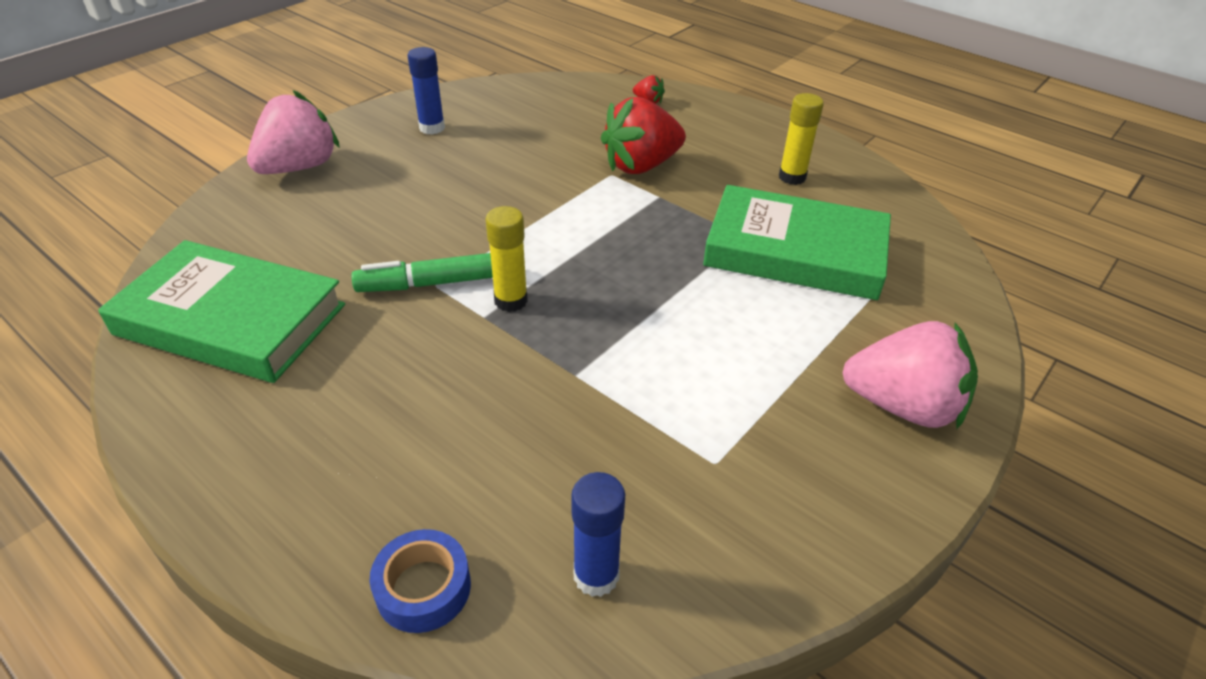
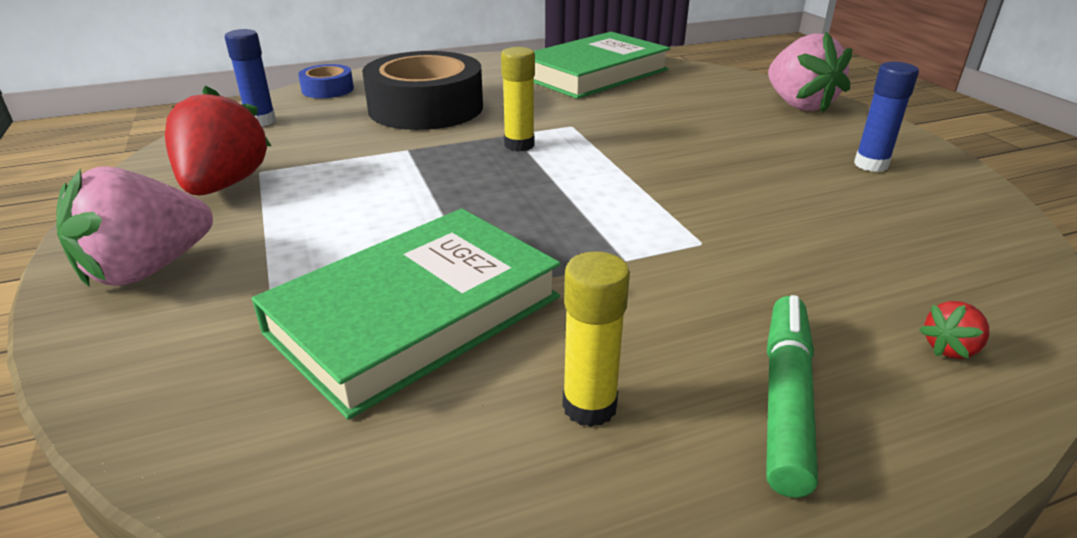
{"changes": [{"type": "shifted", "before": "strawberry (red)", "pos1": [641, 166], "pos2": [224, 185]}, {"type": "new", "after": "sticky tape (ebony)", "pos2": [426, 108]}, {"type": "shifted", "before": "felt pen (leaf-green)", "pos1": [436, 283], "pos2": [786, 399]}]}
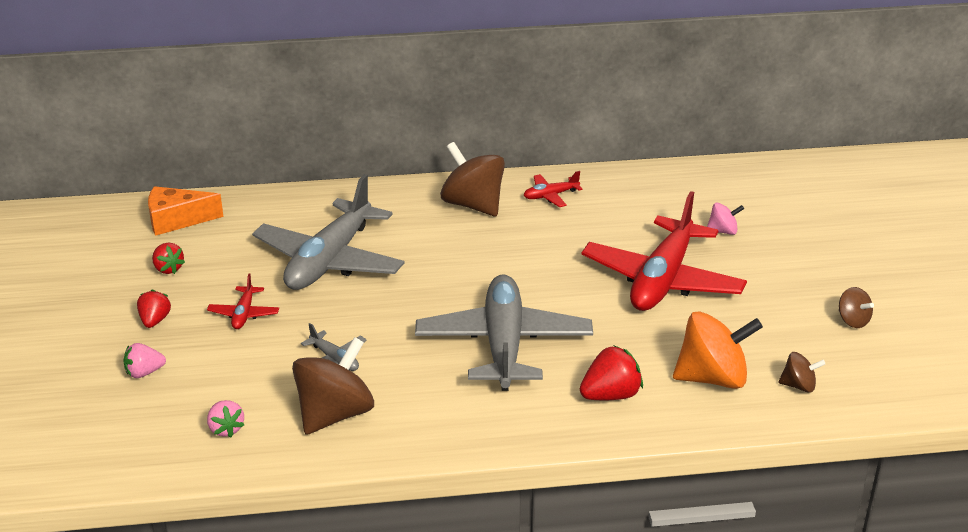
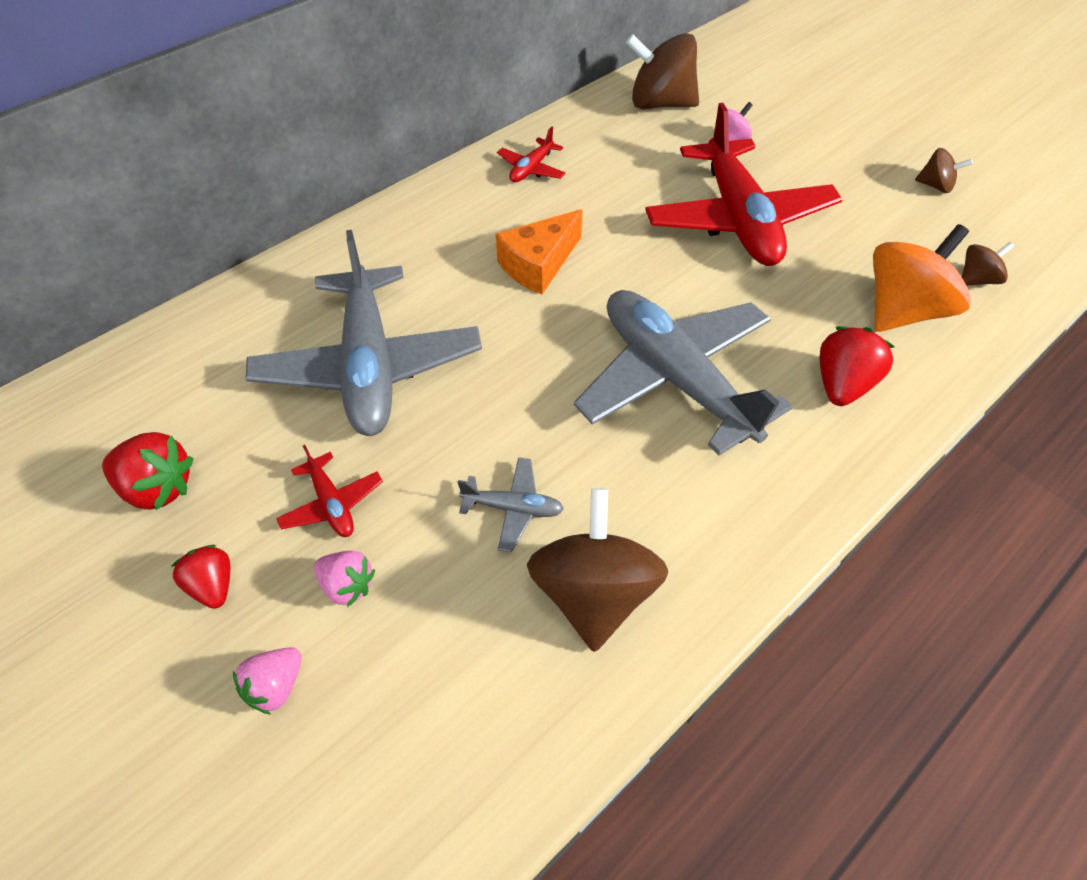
{"changes": [{"type": "scaled", "before": "strawberry (red)", "pos1": [168, 269], "pos2": [158, 488], "scale": 1.52}, {"type": "shifted", "before": "strawberry (pink)", "pos1": [226, 429], "pos2": [347, 585]}, {"type": "shifted", "before": "cheese wedge (bright orange)", "pos1": [177, 220], "pos2": [538, 264]}, {"type": "shifted", "before": "toy top (russet)", "pos1": [473, 205], "pos2": [660, 104]}]}
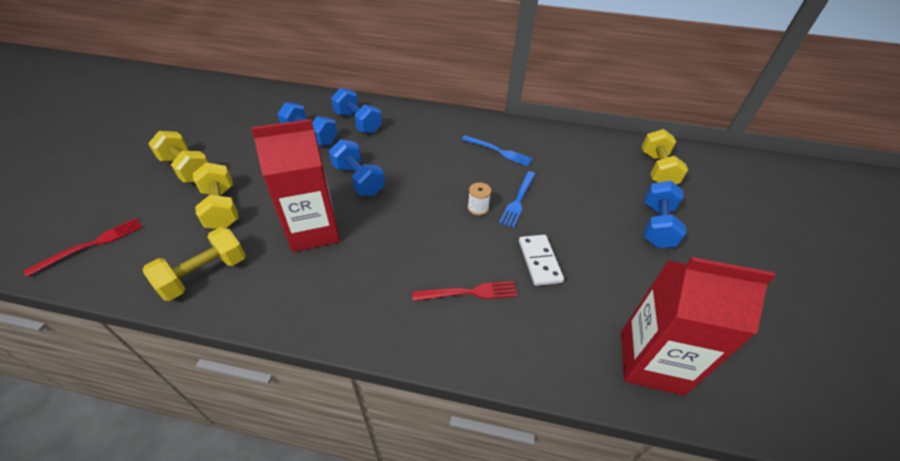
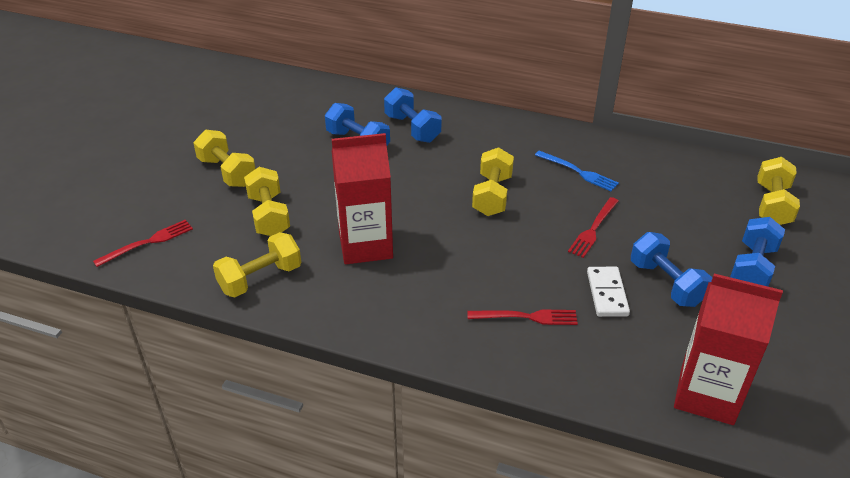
{"changes": [{"type": "new", "after": "dumbbell (bright yellow)", "pos2": [492, 195]}, {"type": "repainted", "before": "fork (blue)", "after": "fork (red)", "pos1": [518, 200], "pos2": [593, 229]}, {"type": "shifted", "before": "dumbbell (blue)", "pos1": [358, 180], "pos2": [666, 283]}, {"type": "gone", "before": "bobbin (snow-white)", "pos1": [478, 208]}]}
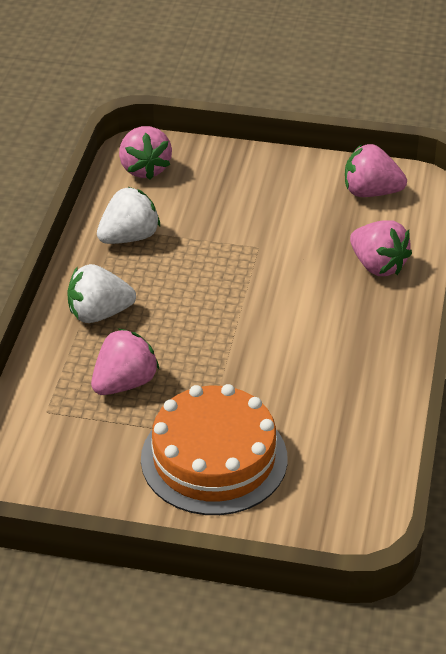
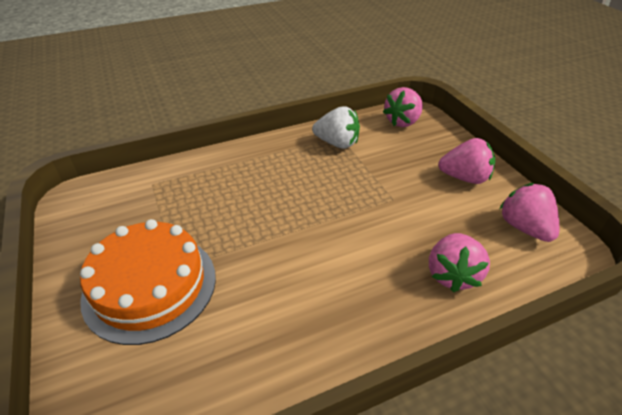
{"changes": [{"type": "shifted", "before": "strawberry (pink)", "pos1": [124, 383], "pos2": [464, 178]}, {"type": "gone", "before": "strawberry (snow-white)", "pos1": [99, 314]}]}
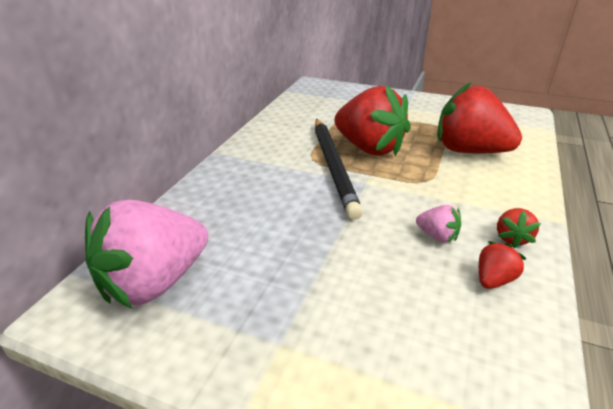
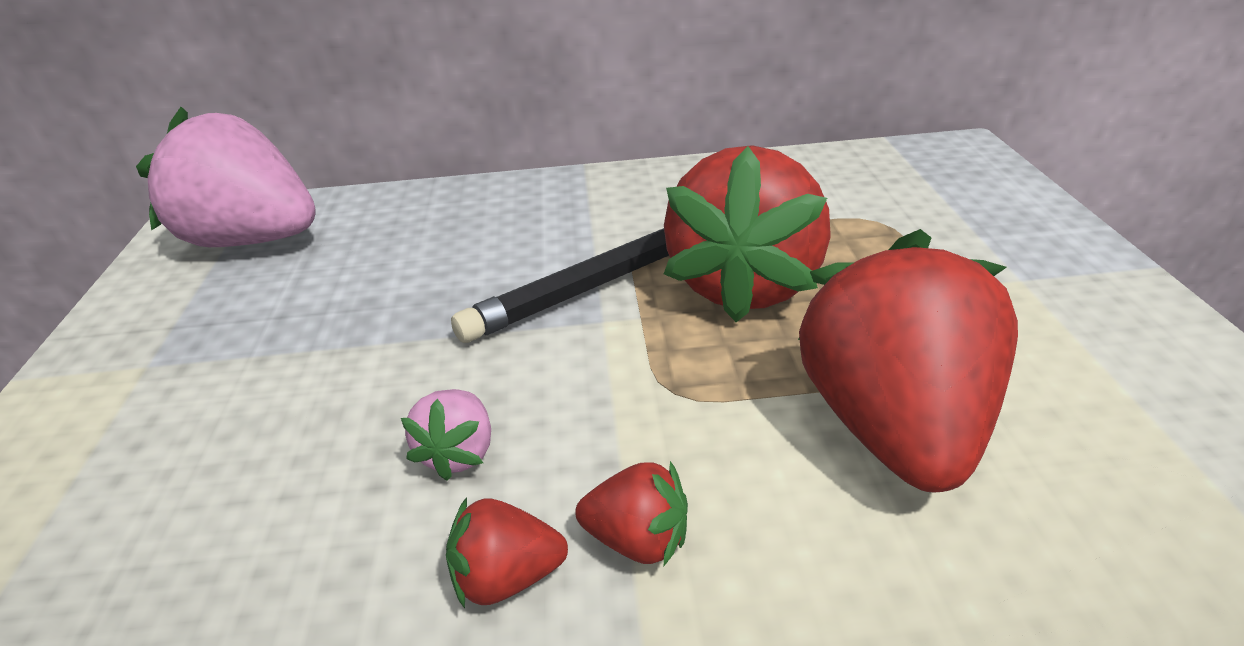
{"changes": [{"type": "shifted", "before": "strawberry (red)", "pos1": [493, 280], "pos2": [638, 541]}]}
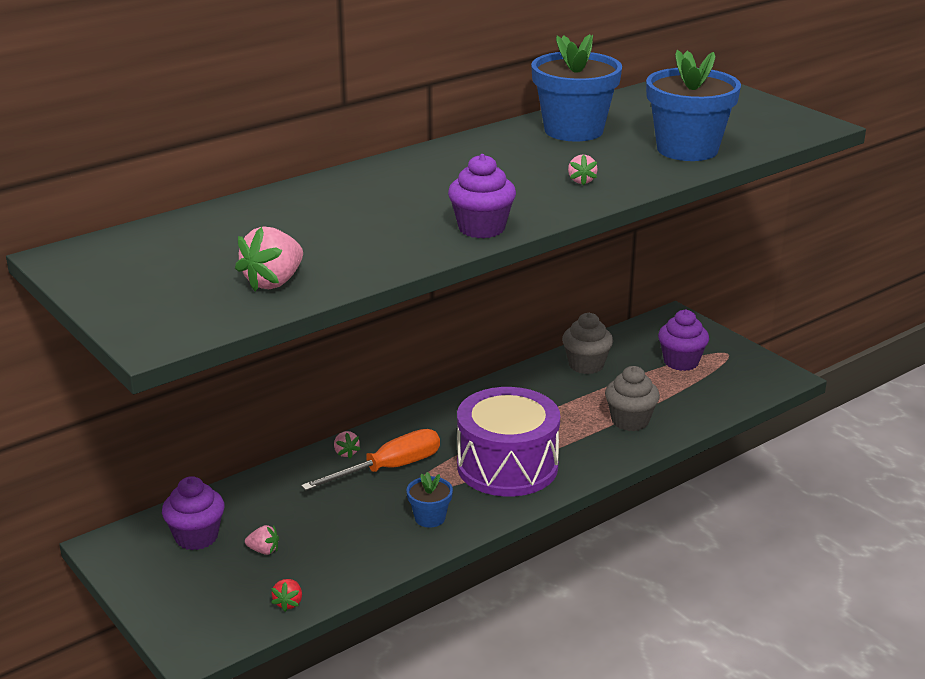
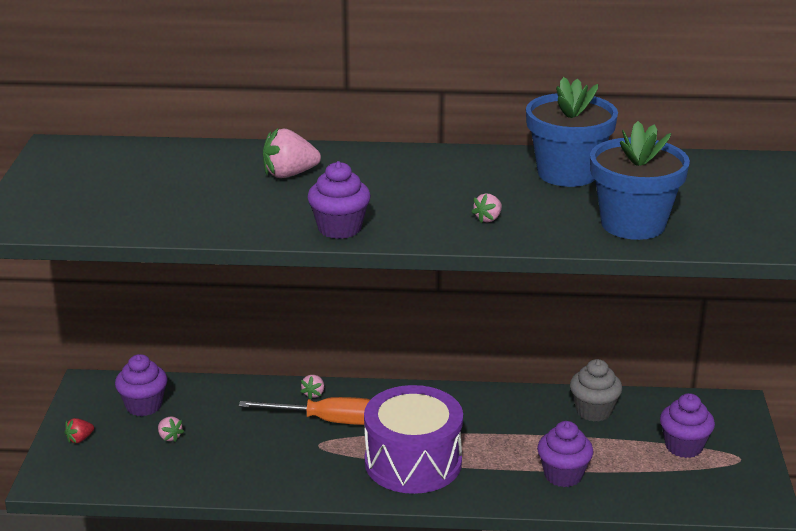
{"changes": [{"type": "shifted", "before": "strawberry (red)", "pos1": [288, 603], "pos2": [80, 439]}, {"type": "shifted", "before": "strawberry (pink)", "pos1": [274, 282], "pos2": [289, 174]}, {"type": "repainted", "before": "muffin (grey)", "after": "muffin (purple)", "pos1": [630, 421], "pos2": [563, 475]}, {"type": "gone", "before": "potted plant (blue)", "pos1": [430, 518]}]}
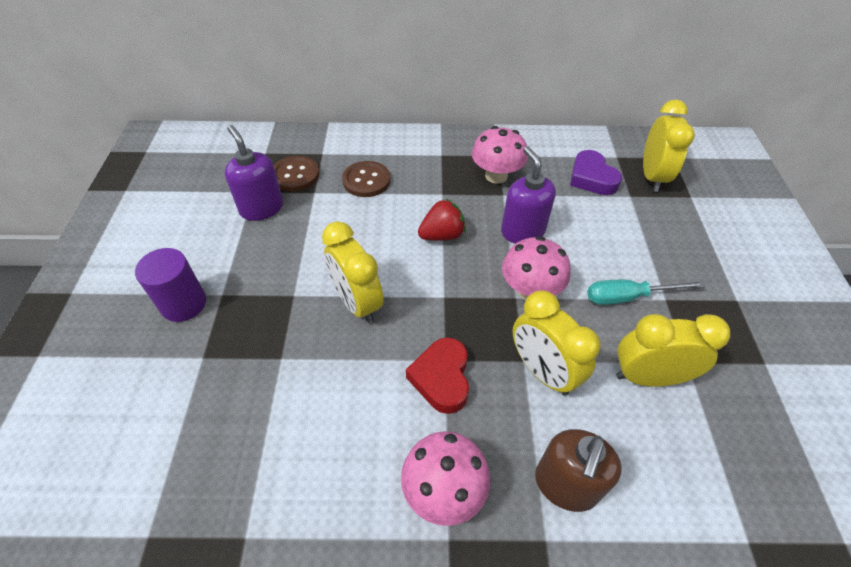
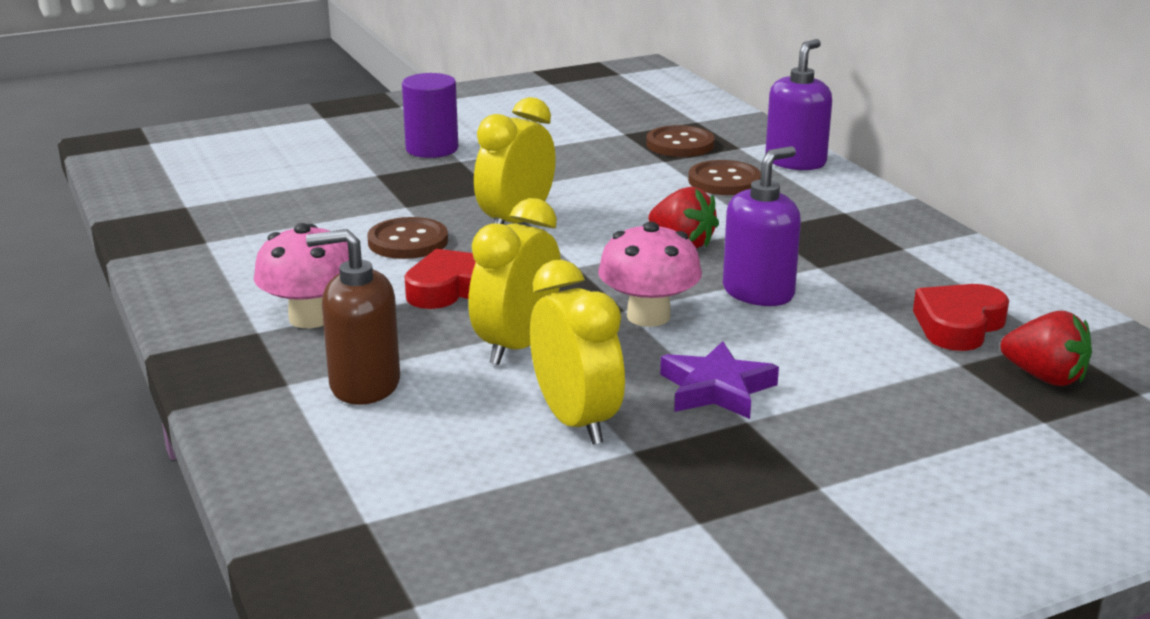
{"changes": [{"type": "new", "after": "shirt button (russet)", "pos2": [408, 241]}, {"type": "swapped", "before": "hand screwdriver (turquoise)", "after": "star (purple)", "pos1": [628, 297], "pos2": [716, 389]}, {"type": "shifted", "before": "pump bottle (purple)", "pos1": [261, 208], "pos2": [795, 162]}, {"type": "repainted", "before": "love heart (purple)", "after": "love heart (red)", "pos1": [592, 178], "pos2": [958, 325]}, {"type": "swapped", "before": "clock (bright yellow)", "after": "strawberry (red)", "pos1": [652, 177], "pos2": [1044, 377]}, {"type": "gone", "before": "fungus (pink)", "pos1": [496, 175]}]}
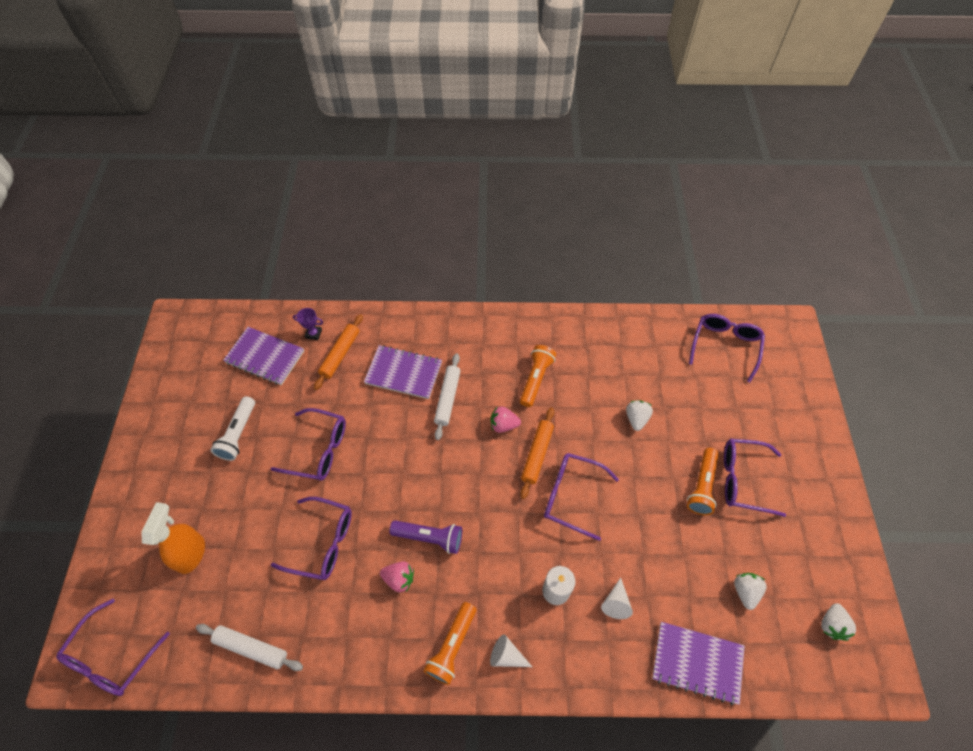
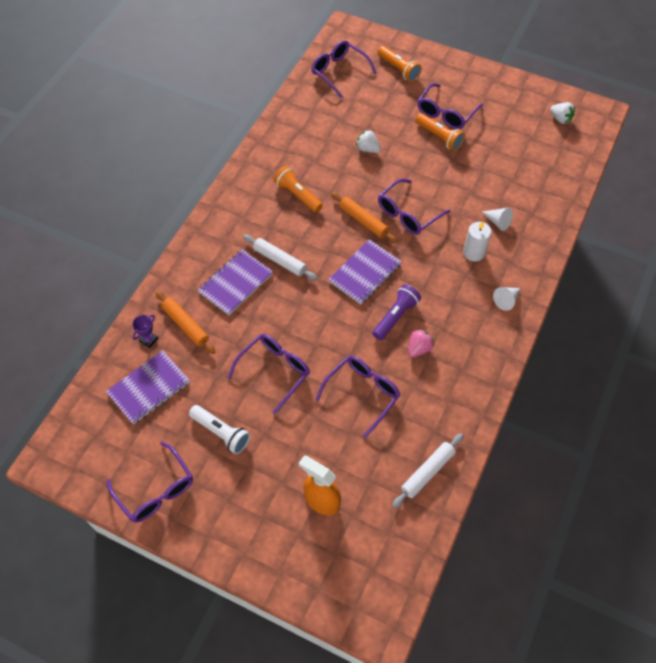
{"changes": [{"type": "shifted", "before": "glasses (purple)", "pos1": [112, 656], "pos2": [155, 490]}, {"type": "shifted", "before": "notepad (purple)", "pos1": [697, 663], "pos2": [365, 273]}, {"type": "shifted", "before": "flashlight (bright orange)", "pos1": [452, 646], "pos2": [399, 69]}, {"type": "gone", "before": "strawberry (pink)", "pos1": [503, 425]}, {"type": "gone", "before": "strawberry (snow-white)", "pos1": [745, 591]}]}
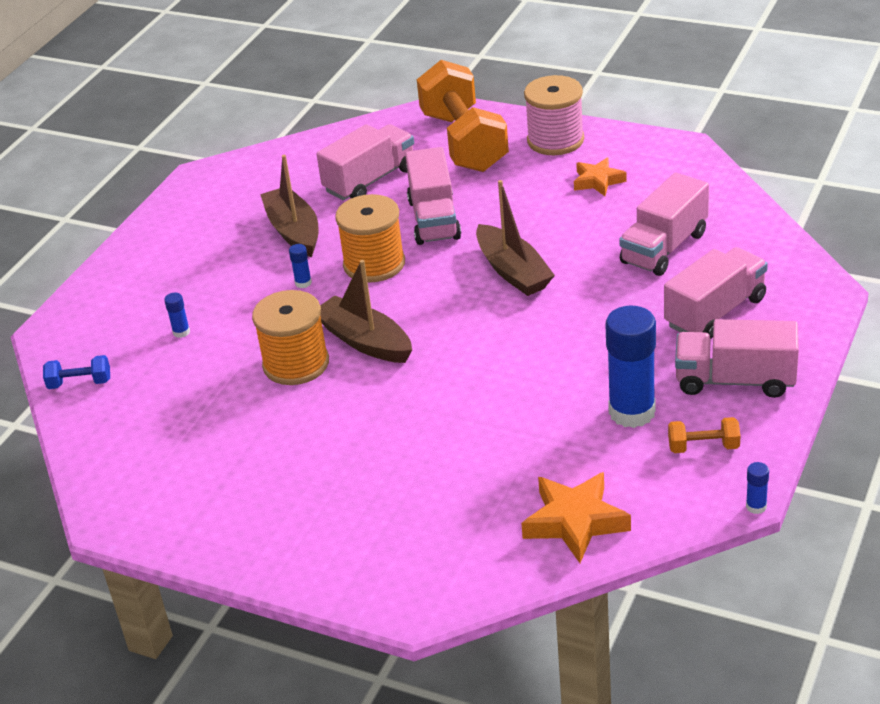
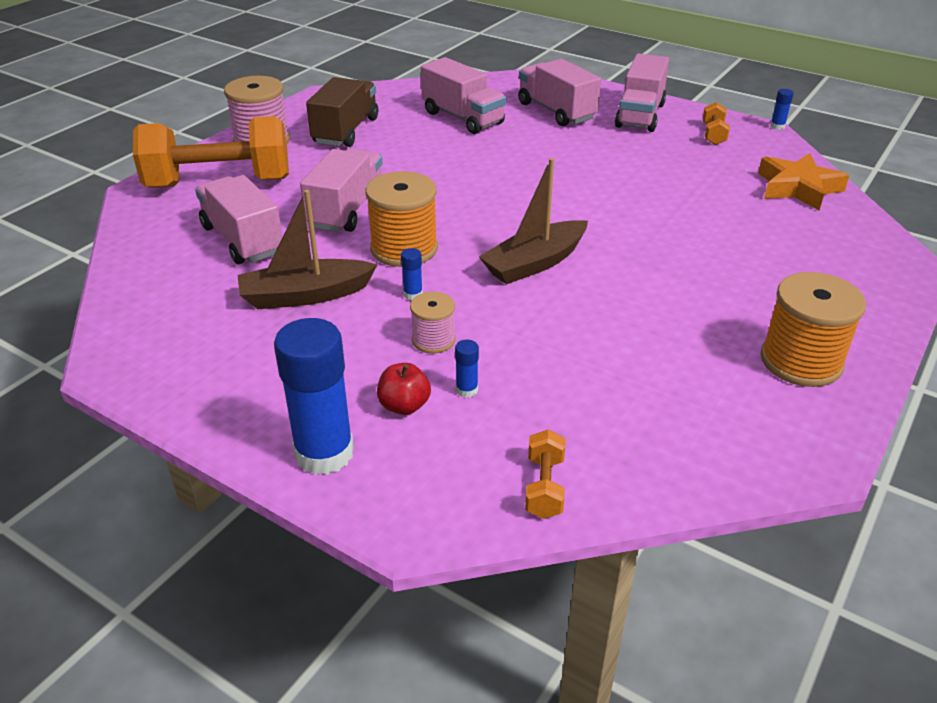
{"changes": [{"type": "shifted", "before": "glue stick (blue)", "pos1": [632, 412], "pos2": [324, 453]}, {"type": "rotated", "before": "toy truck (pink)", "pos1": [434, 219], "pos2": [347, 210], "turn": -75}, {"type": "swapped", "before": "star (bright orange)", "after": "toy truck (russet)", "pos1": [598, 181], "pos2": [345, 131]}, {"type": "new", "after": "toy apple (red)", "pos2": [404, 406]}, {"type": "new", "after": "bobbin (pink)", "pos2": [433, 340]}, {"type": "repainted", "before": "dumbbell (blue)", "after": "dumbbell (bright orange)", "pos1": [80, 383], "pos2": [544, 487]}, {"type": "shifted", "before": "bobbin (bright orange)", "pos1": [296, 364], "pos2": [801, 361]}, {"type": "gone", "before": "toy boat (russet)", "pos1": [513, 271]}]}
